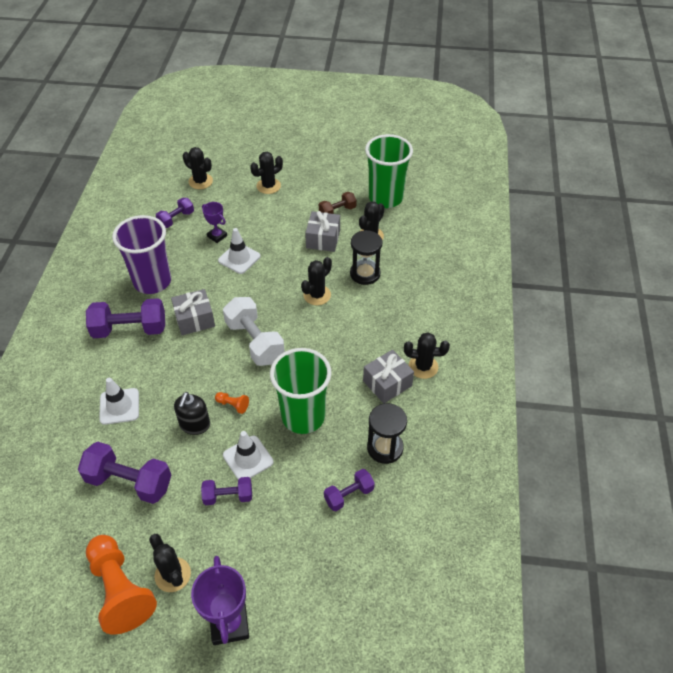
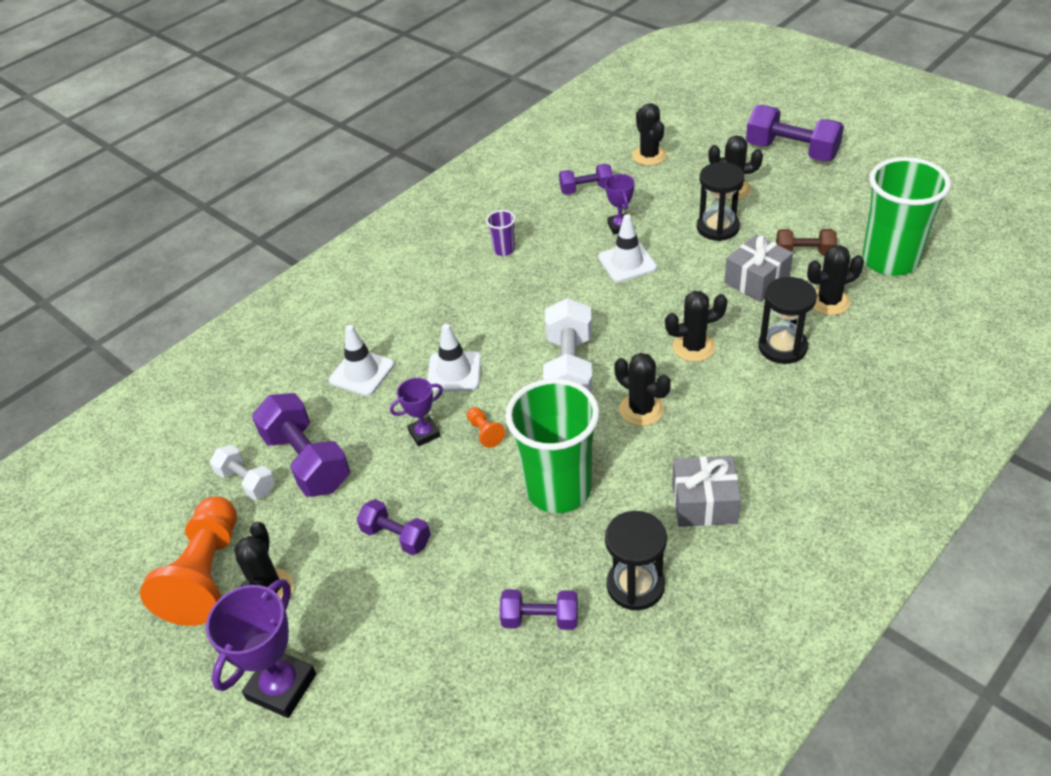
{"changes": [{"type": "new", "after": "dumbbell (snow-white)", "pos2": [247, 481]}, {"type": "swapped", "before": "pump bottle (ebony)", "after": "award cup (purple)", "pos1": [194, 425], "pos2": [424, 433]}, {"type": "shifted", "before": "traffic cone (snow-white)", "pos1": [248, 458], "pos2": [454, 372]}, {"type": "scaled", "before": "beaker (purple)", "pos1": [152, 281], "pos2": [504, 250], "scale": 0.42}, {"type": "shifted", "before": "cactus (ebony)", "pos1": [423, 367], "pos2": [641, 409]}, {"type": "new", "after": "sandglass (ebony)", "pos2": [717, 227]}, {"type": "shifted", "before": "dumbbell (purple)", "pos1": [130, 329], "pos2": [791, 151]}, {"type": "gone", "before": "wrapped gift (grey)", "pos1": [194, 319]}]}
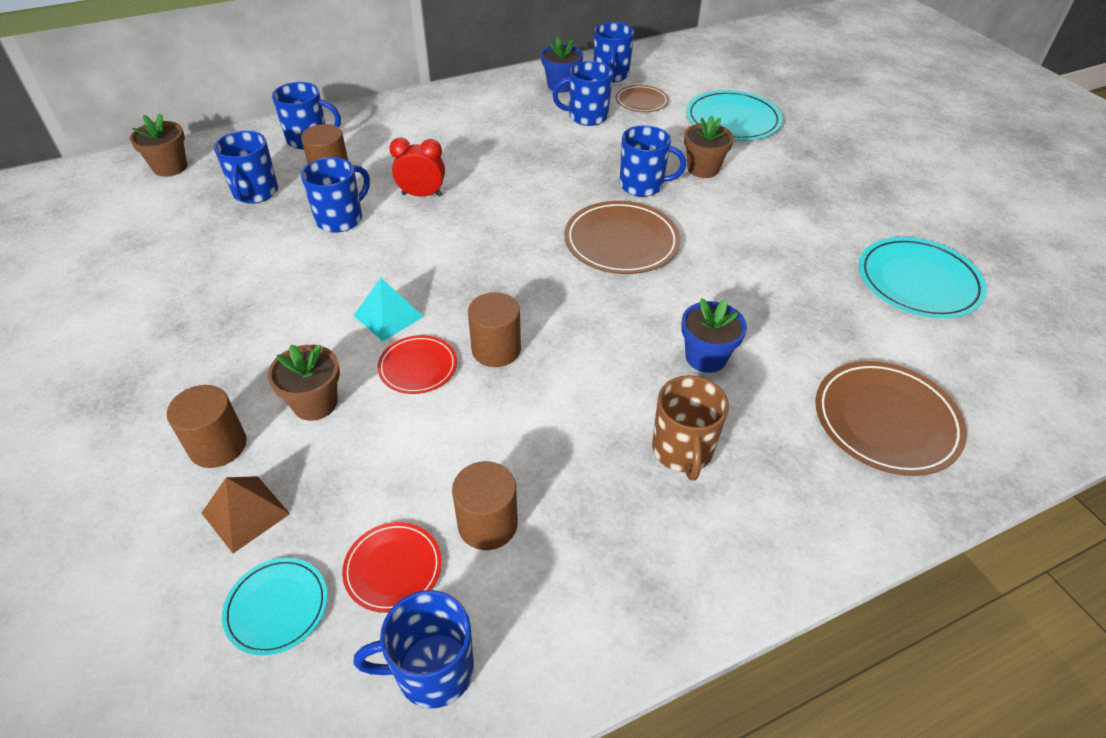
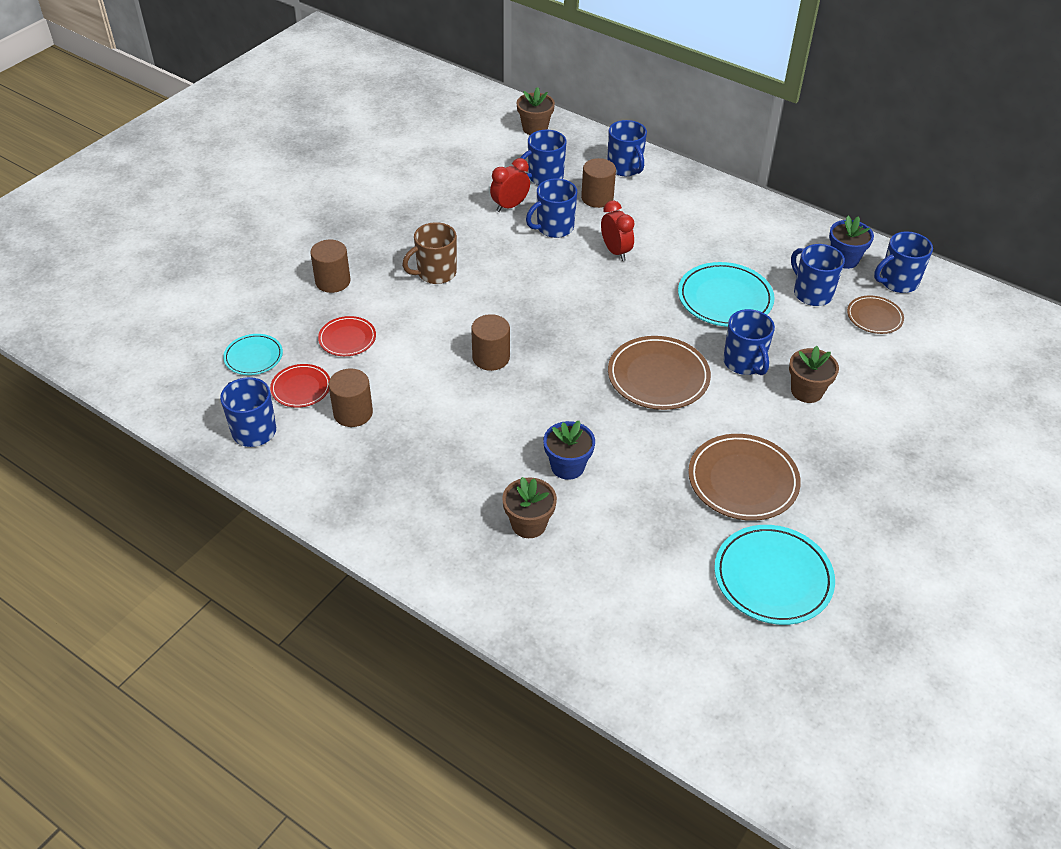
{"changes": [{"type": "shifted", "before": "flat dish (red)", "pos1": [418, 367], "pos2": [347, 339]}, {"type": "shifted", "before": "coffee mug (russet)", "pos1": [682, 451], "pos2": [435, 273]}, {"type": "new", "after": "clock (red)", "pos2": [510, 206]}, {"type": "shifted", "before": "potted plant (russet)", "pos1": [315, 403], "pos2": [529, 524]}, {"type": "rotated", "before": "coffee mug (blue)", "pos1": [341, 219], "pos2": [554, 228], "turn": 135}, {"type": "shifted", "before": "flat dish (turquoise)", "pos1": [732, 120], "pos2": [725, 298]}, {"type": "shifted", "before": "flat dish (russet)", "pos1": [886, 421], "pos2": [743, 480]}, {"type": "gone", "before": "pyramid shape (russet)", "pos1": [245, 513]}, {"type": "gone", "before": "pyramid shape (turquoise)", "pos1": [388, 316]}]}
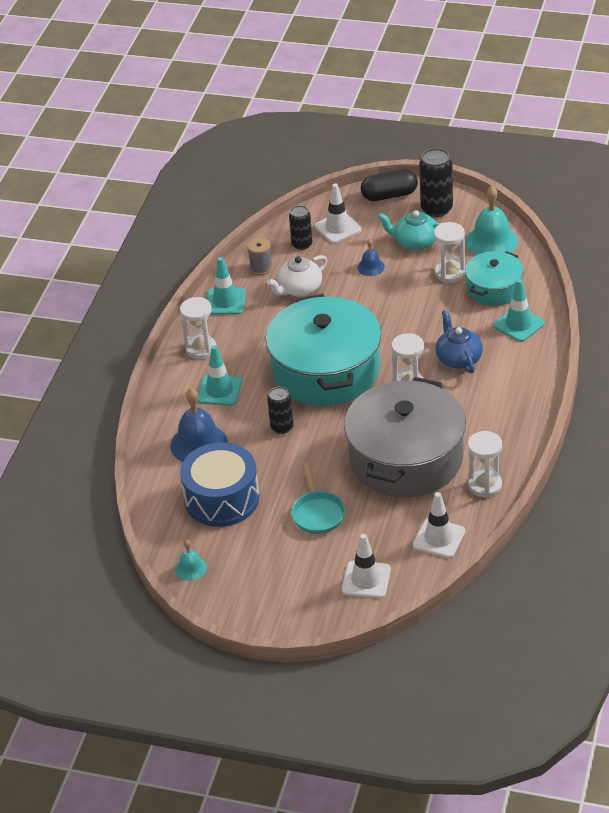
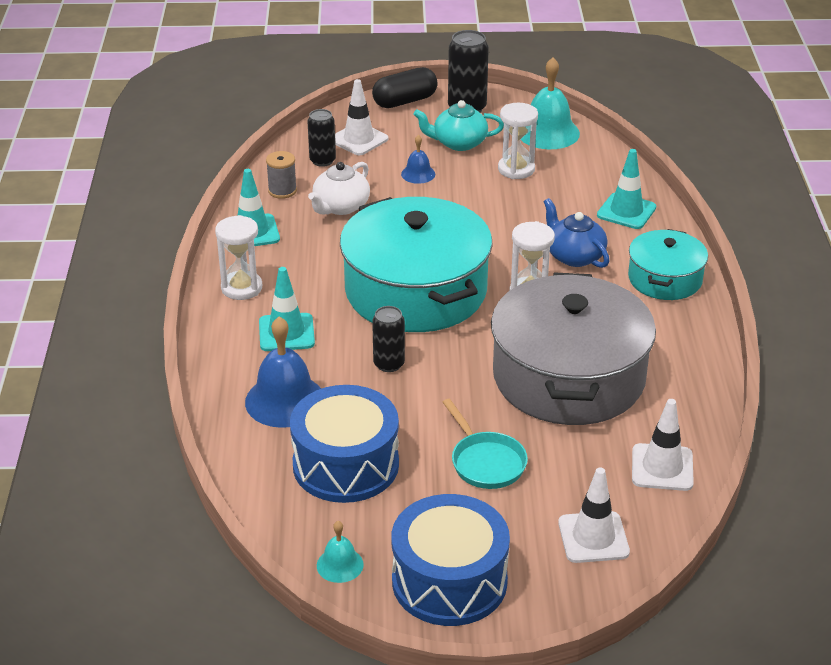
{"changes": [{"type": "new", "after": "snare drum (blue)", "pos2": [449, 581]}, {"type": "shifted", "before": "stockpot (turquoise)", "pos1": [494, 288], "pos2": [665, 279]}, {"type": "gone", "before": "sandglass (snow-white)", "pos1": [485, 485]}]}
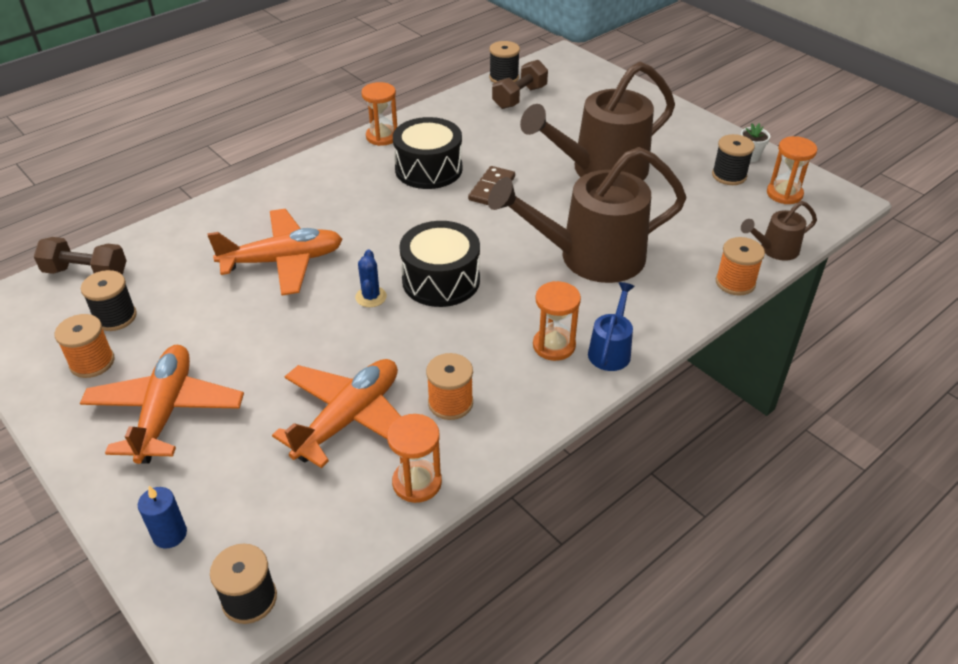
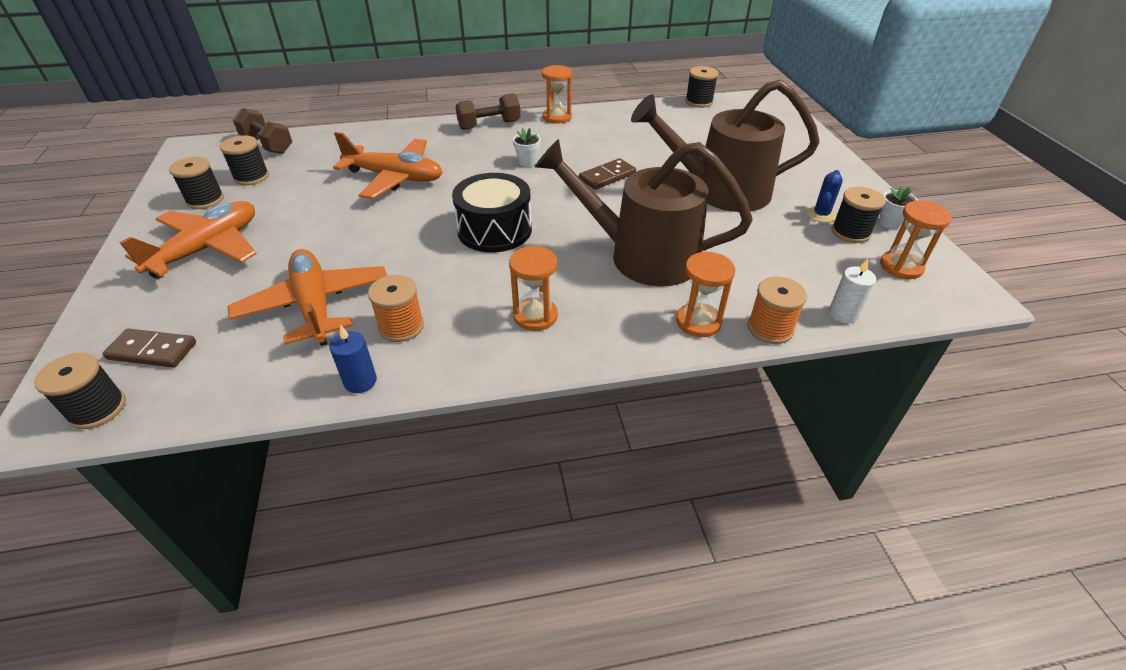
{"changes": [{"type": "new", "after": "domino (russet)", "pos2": [152, 351]}, {"type": "repainted", "before": "bobbin (bright orange)", "after": "bobbin (ebony)", "pos1": [92, 362], "pos2": [205, 200]}, {"type": "rotated", "before": "plane (bright orange)", "pos1": [349, 419], "pos2": [315, 305], "turn": -90}, {"type": "shifted", "before": "wax candle (blue)", "pos1": [170, 534], "pos2": [360, 381]}, {"type": "shifted", "before": "dumbbell (russet)", "pos1": [520, 97], "pos2": [489, 125]}, {"type": "new", "after": "potted plant (snow-white)", "pos2": [527, 162]}, {"type": "shifted", "before": "sandglass (bright orange)", "pos1": [417, 482], "pos2": [698, 322]}, {"type": "shifted", "before": "cactus (blue)", "pos1": [371, 297], "pos2": [821, 214]}, {"type": "swapped", "before": "watering can (russet)", "after": "wax candle (snow-white)", "pos1": [774, 250], "pos2": [843, 314]}, {"type": "gone", "before": "snare drum (ebony)", "pos1": [428, 169]}, {"type": "gone", "before": "watering can (blue)", "pos1": [610, 350]}]}
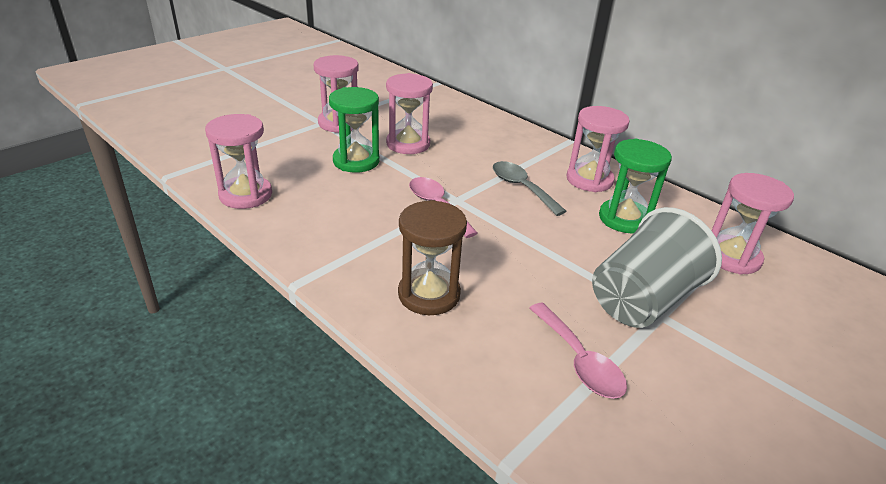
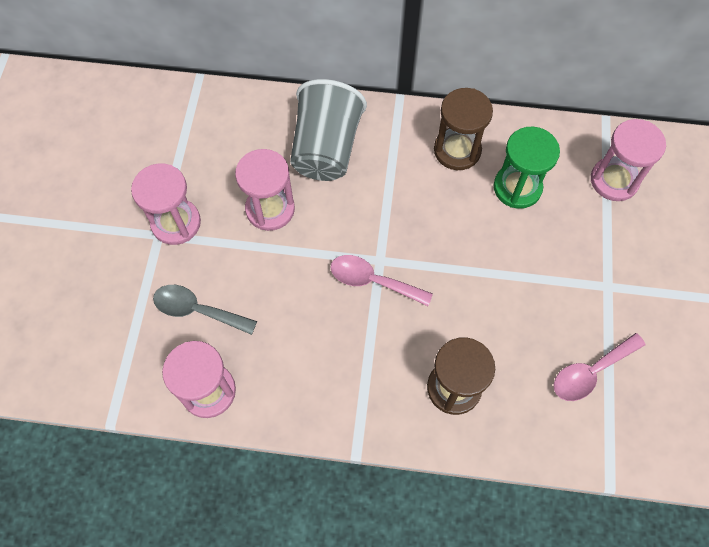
{"changes": [{"type": "shifted", "before": "tablespoon (grey)", "pos1": [521, 188], "pos2": [197, 310]}, {"type": "shifted", "before": "beaker (grey)", "pos1": [642, 300], "pos2": [326, 149]}, {"type": "repainted", "before": "sandglass (pink)", "after": "sandglass (russet)", "pos1": [589, 180], "pos2": [457, 150]}, {"type": "rotated", "before": "tablespoon (pink)", "pos1": [579, 361], "pos2": [590, 372], "turn": 120}, {"type": "gone", "before": "sandglass (leaf-green)", "pos1": [356, 161]}]}
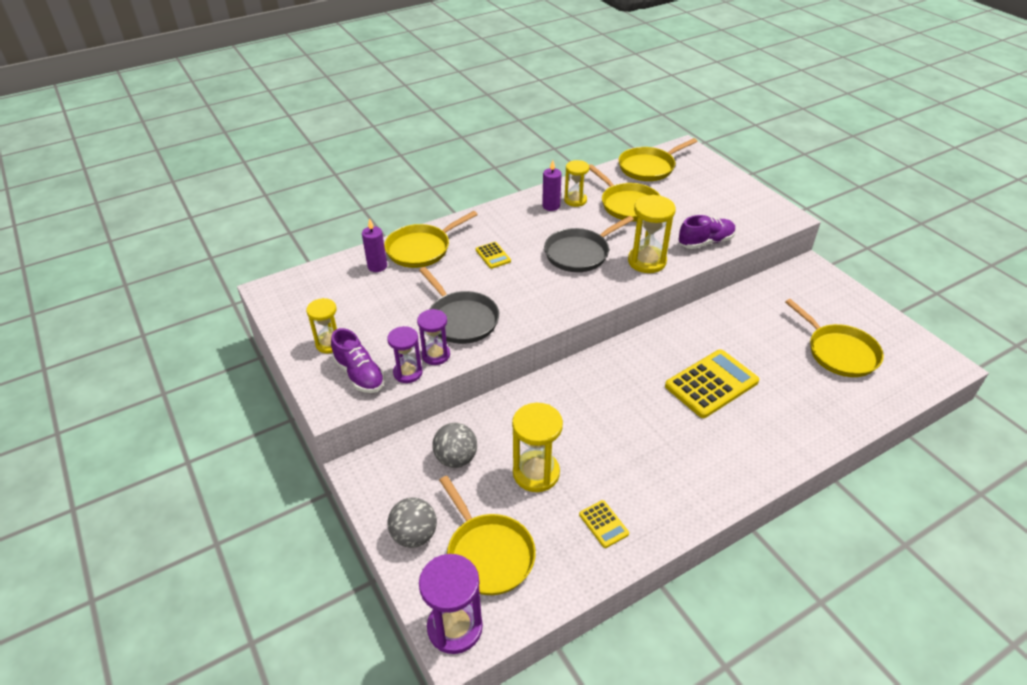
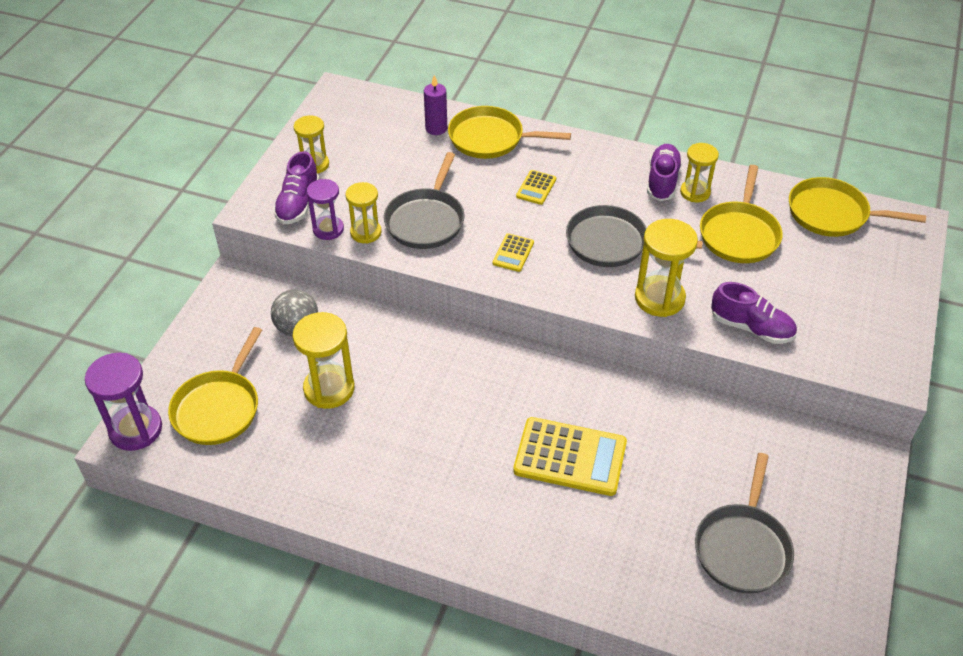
{"changes": [{"type": "repainted", "before": "sandglass (purple)", "after": "sandglass (bright yellow)", "pos1": [436, 355], "pos2": [366, 232]}, {"type": "shifted", "before": "pocket calculator (bright yellow)", "pos1": [603, 524], "pos2": [513, 253]}, {"type": "swapped", "before": "wax candle (purple)", "after": "lace-up shoe (purple)", "pos1": [551, 206], "pos2": [662, 181]}, {"type": "repainted", "before": "frying pan (bright yellow)", "after": "frying pan (grey)", "pos1": [839, 352], "pos2": [742, 547]}, {"type": "gone", "before": "sphere (grey)", "pos1": [414, 535]}]}
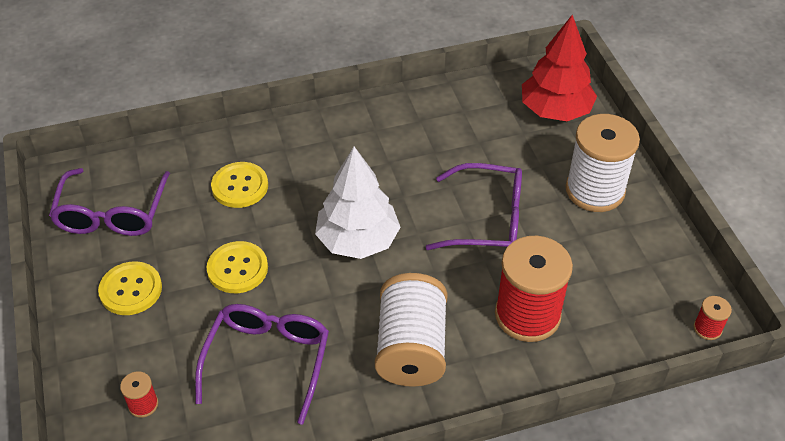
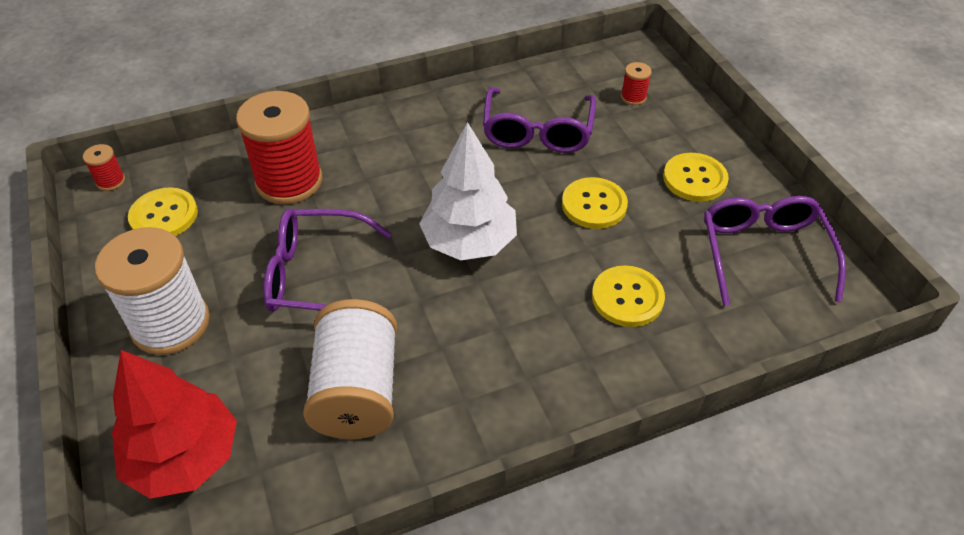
{"changes": [{"type": "new", "after": "shirt button (bright yellow)", "pos2": [164, 215]}, {"type": "shifted", "before": "bobbin (snow-white)", "pos1": [411, 348], "pos2": [357, 391]}]}
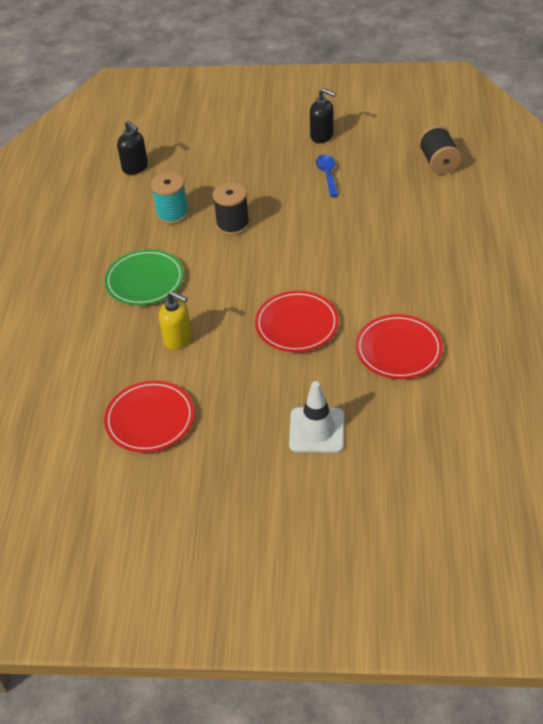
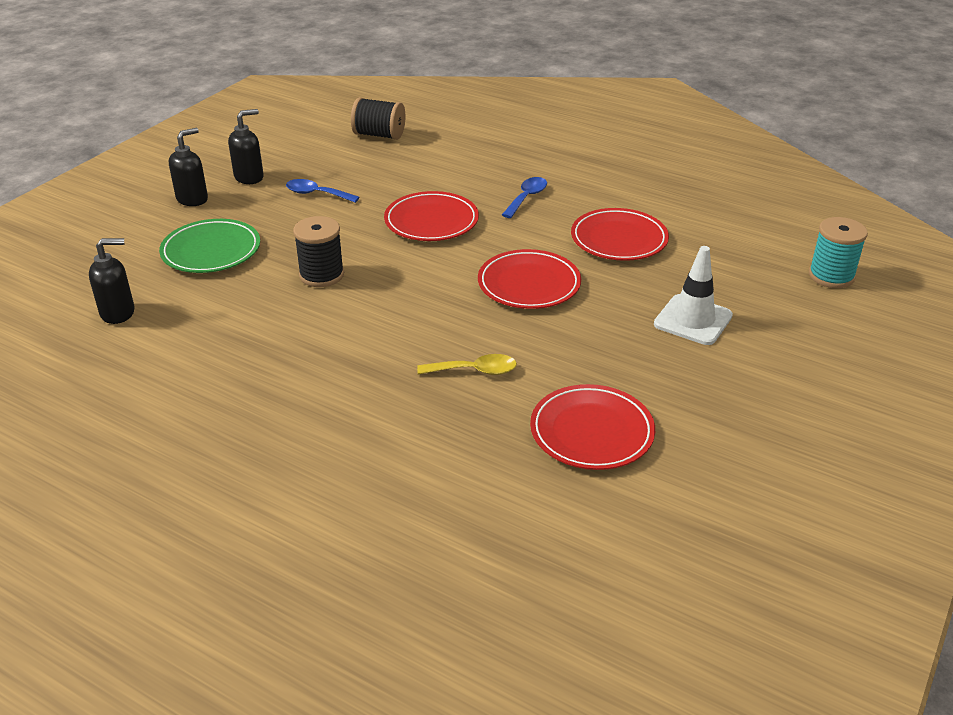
{"changes": [{"type": "shifted", "before": "flat dish (leaf-green)", "pos1": [145, 281], "pos2": [211, 251]}, {"type": "new", "after": "pump bottle (ebony)", "pos2": [192, 199]}, {"type": "new", "after": "flat dish (red)", "pos2": [431, 221]}, {"type": "swapped", "before": "pump bottle (bright yellow)", "after": "tablespoon (bright yellow)", "pos1": [178, 339], "pos2": [474, 371]}, {"type": "new", "after": "tablespoon (blue)", "pos2": [526, 198]}, {"type": "shifted", "before": "bobbin (turquoise)", "pos1": [172, 214], "pos2": [831, 276]}]}
